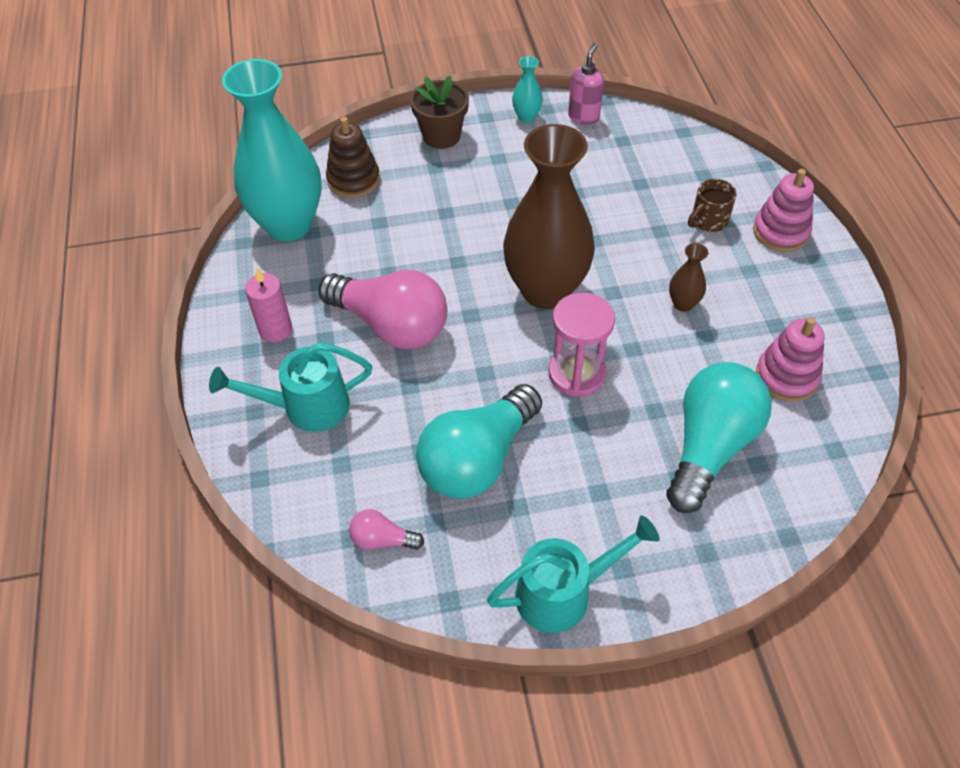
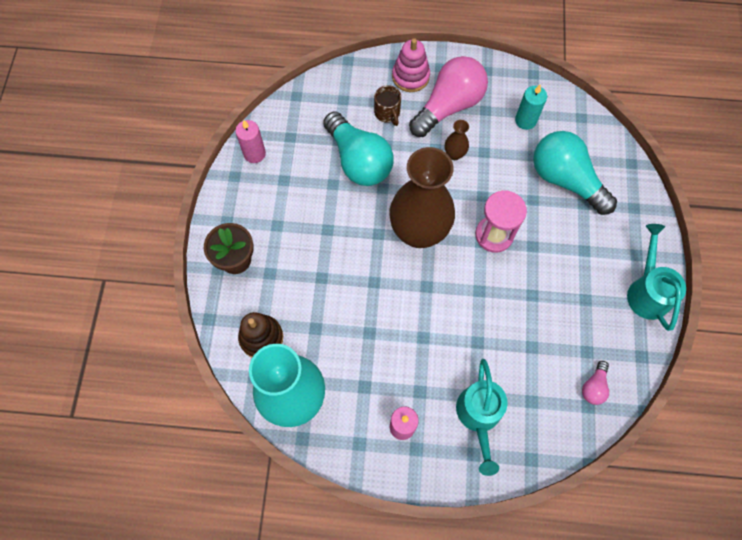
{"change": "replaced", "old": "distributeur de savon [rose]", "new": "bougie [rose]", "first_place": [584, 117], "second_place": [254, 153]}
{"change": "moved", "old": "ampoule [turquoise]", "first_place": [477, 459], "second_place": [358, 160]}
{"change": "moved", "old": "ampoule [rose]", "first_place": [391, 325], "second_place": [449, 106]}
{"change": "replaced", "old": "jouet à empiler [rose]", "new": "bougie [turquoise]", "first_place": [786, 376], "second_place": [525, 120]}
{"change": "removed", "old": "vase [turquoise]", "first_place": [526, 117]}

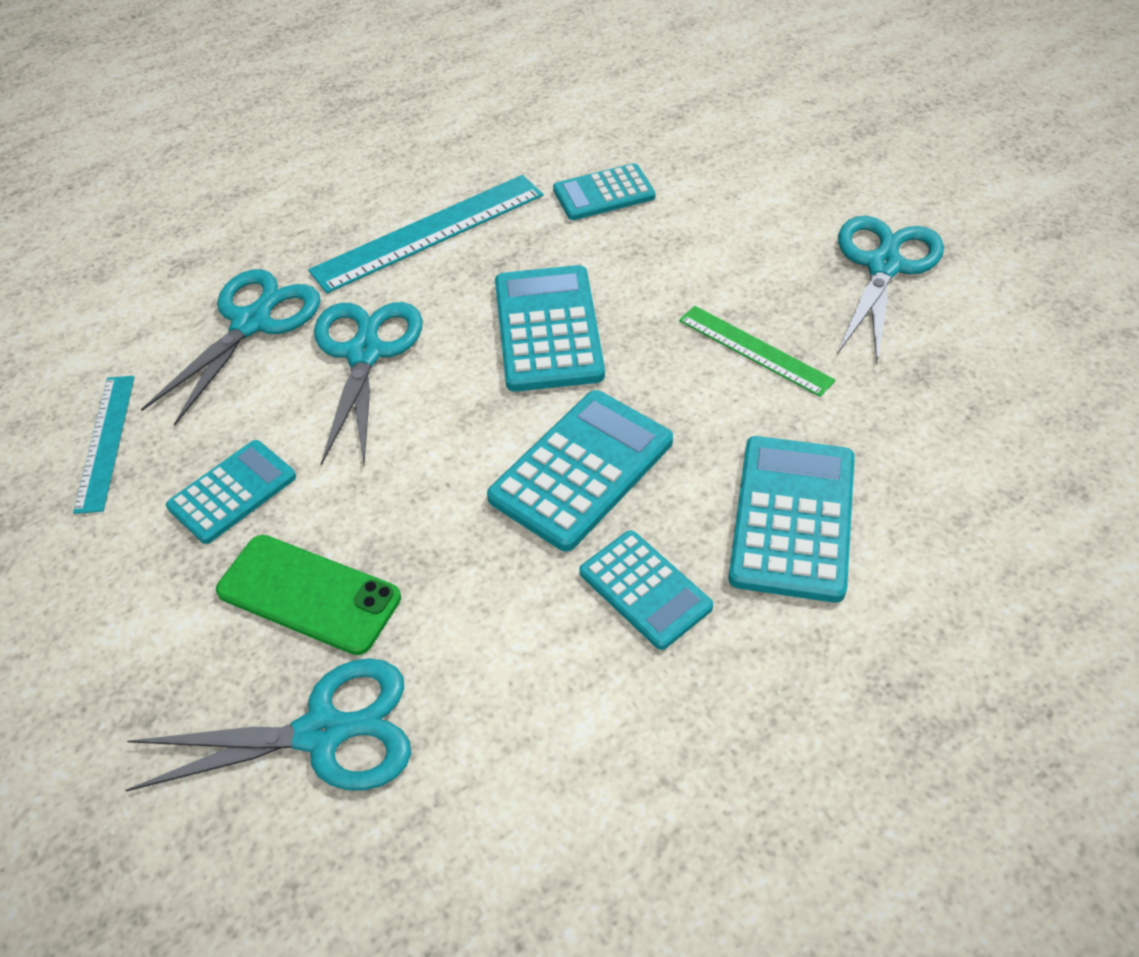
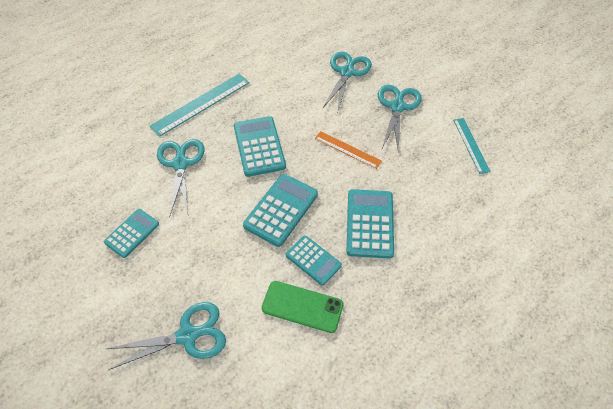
{"change": "moved", "old": "téléphone [vert]", "first_place": [308, 594], "second_place": [302, 306]}
{"change": "recoloured", "old": "règle [vert]", "new": "règle [orange]", "first_place": [755, 350], "second_place": [347, 149]}
{"change": "moved", "old": "ciseaux [turquoise]", "first_place": [252, 323], "second_place": [347, 72]}
{"change": "moved", "old": "règle [turquoise]", "first_place": [106, 442], "second_place": [471, 145]}
{"change": "removed", "old": "calculatrice [turquoise]", "first_place": [604, 193]}

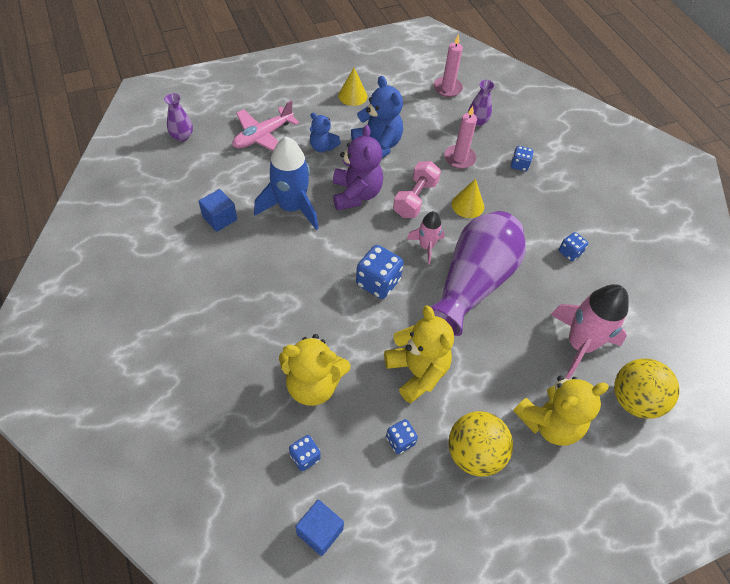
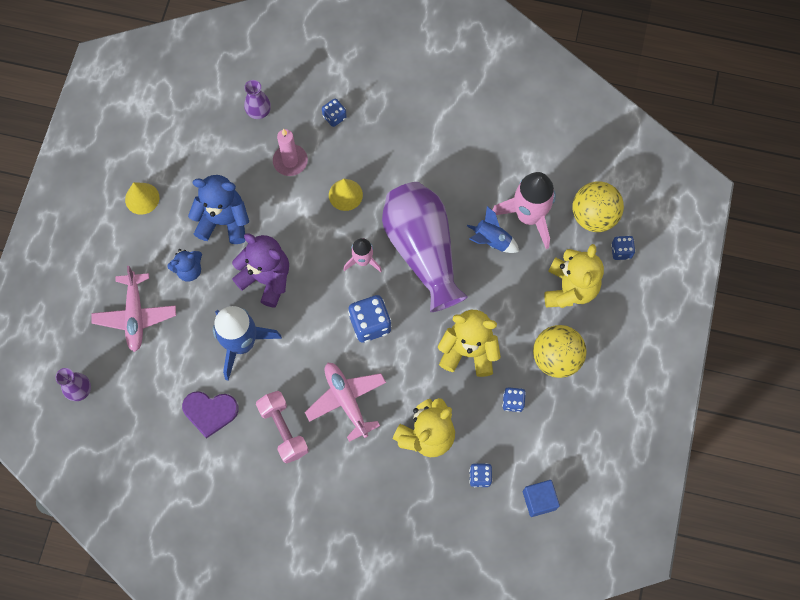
{"change": "replaced", "old": "cube [bleu]", "new": "cœur [violet]", "first_place": [220, 218], "second_place": [210, 412]}
{"change": "moved", "old": "haltère [rose]", "first_place": [415, 198], "second_place": [283, 430]}
{"change": "added", "new": "avion [rose]", "second_place": [346, 400]}
{"change": "added", "new": "fusée [bleu]", "second_place": [491, 240]}
{"change": "moved", "old": "dé [bleu]", "first_place": [569, 252], "second_place": [621, 251]}
{"change": "removed", "old": "bougie [rose]", "first_place": [447, 88]}

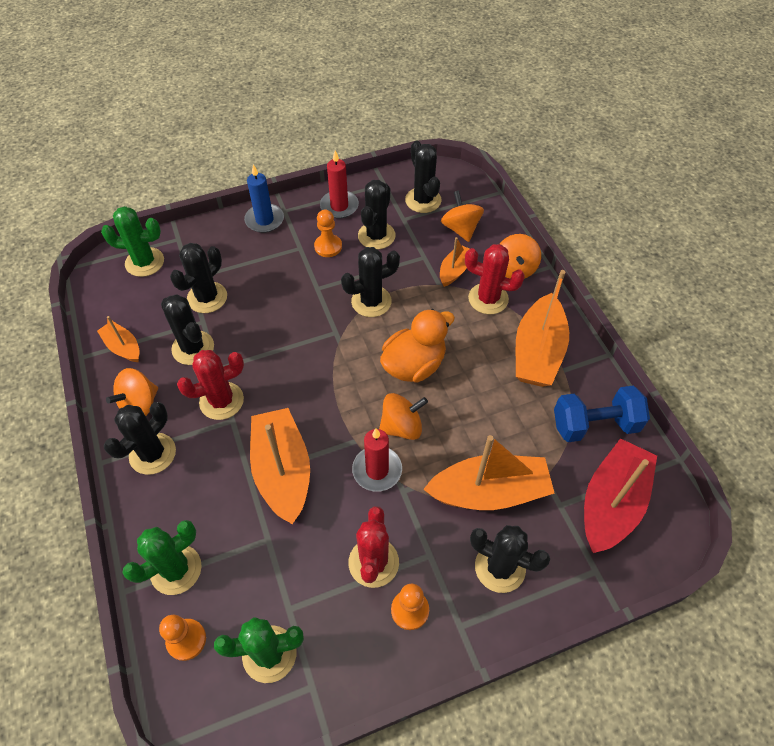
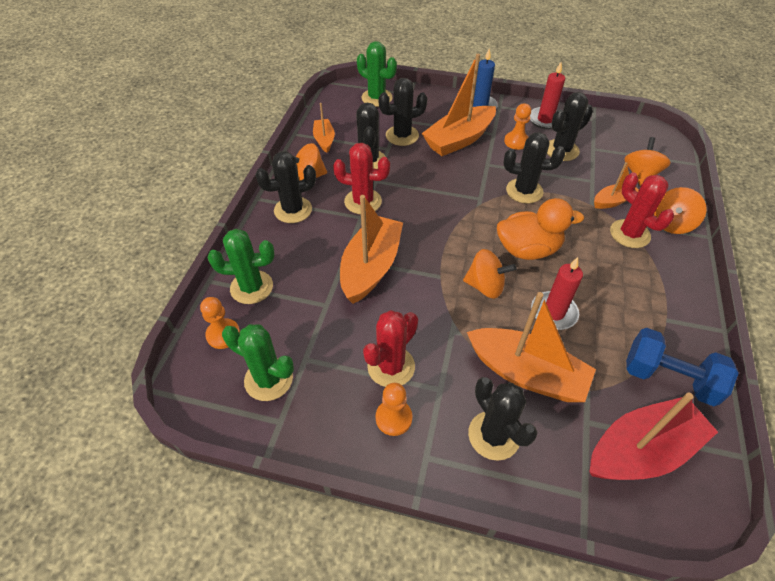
{"change": "moved", "old": "bateau [orange]", "first_place": [537, 352], "second_place": [459, 140]}
{"change": "moved", "old": "bougie [rouge]", "first_place": [377, 470], "second_place": [553, 312]}
{"change": "removed", "old": "cactus [noir]", "first_place": [423, 200]}

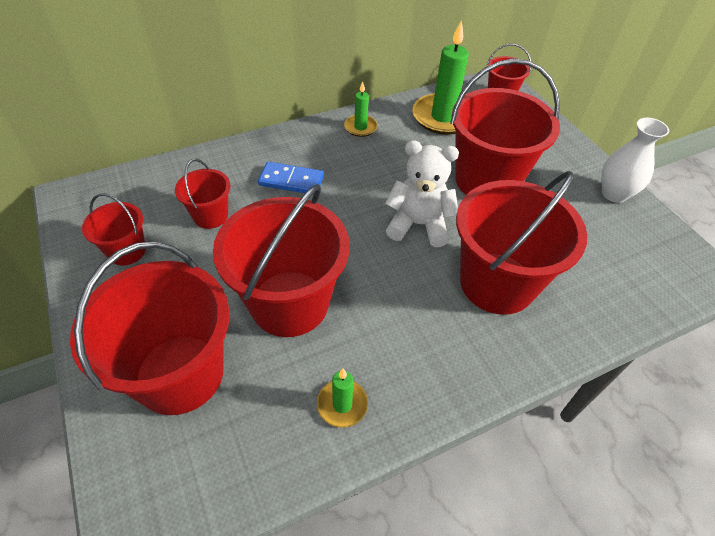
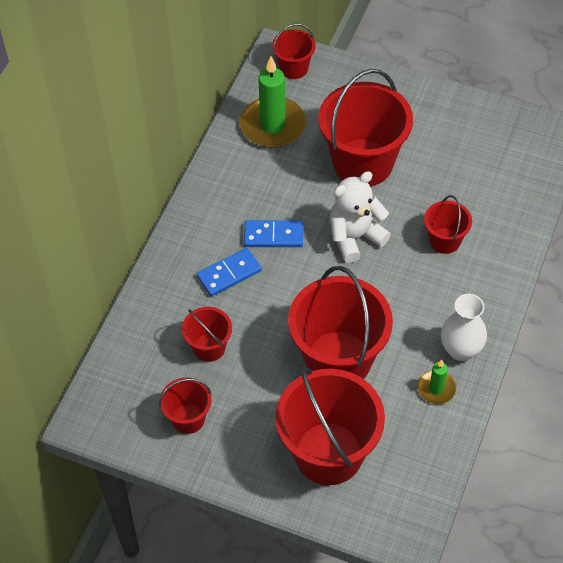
{"change": "added", "new": "domino [bleu]", "second_place": [273, 235]}
{"change": "resized", "old": "seau [rouge]", "first_place": [497, 283], "second_place": [444, 240], "factor": 0.5}
{"change": "moved", "old": "vase [blanc]", "first_place": [614, 194], "second_place": [460, 350]}
{"change": "removed", "old": "bougie [vert]", "first_place": [360, 127]}

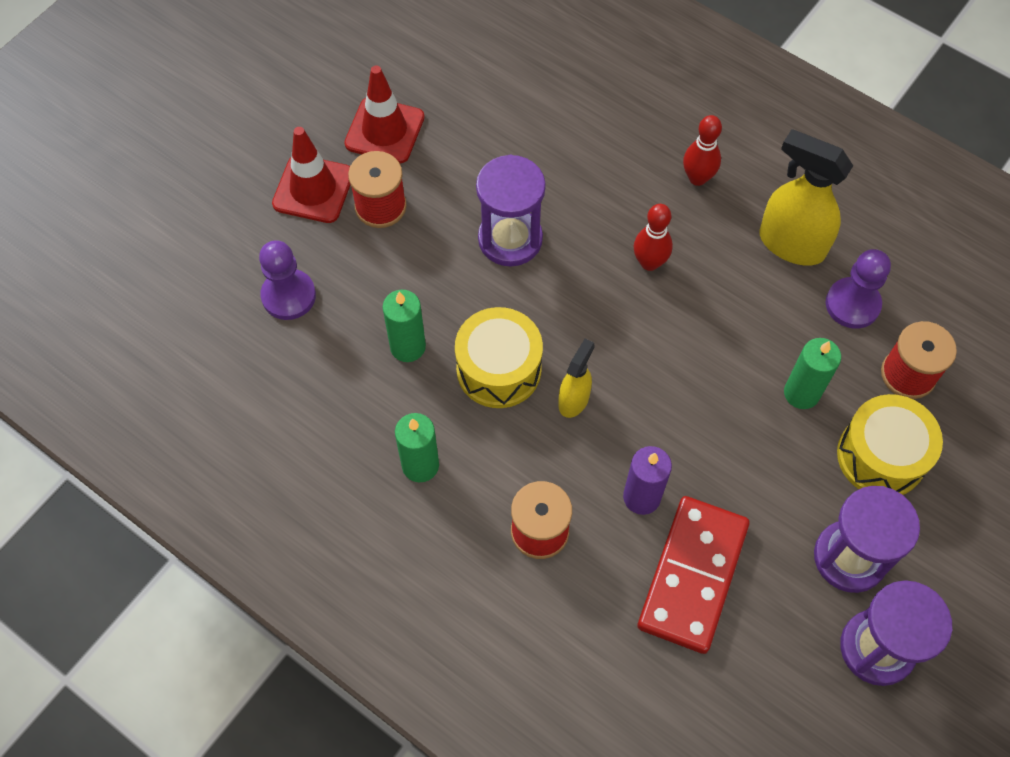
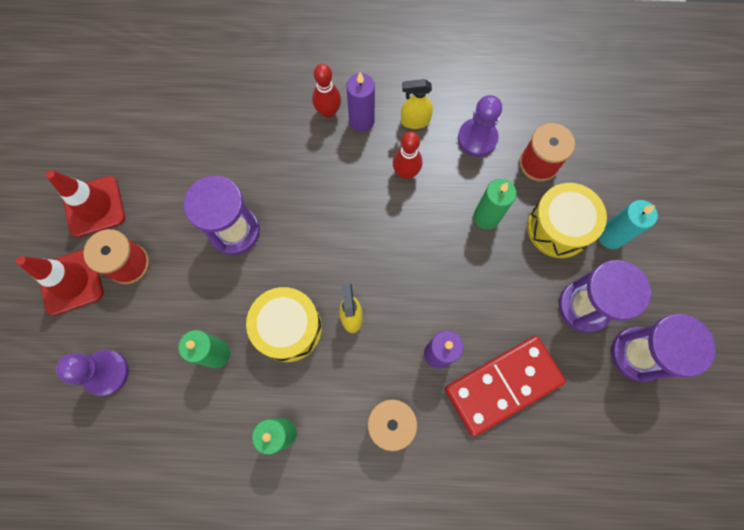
{"change": "added", "new": "bougie [violet]", "second_place": [361, 121]}
{"change": "moved", "old": "quille [rouge]", "first_place": [649, 262], "second_place": [406, 173]}
{"change": "resized", "old": "vaporisateur [jaune]", "first_place": [790, 244], "second_place": [414, 121], "factor": 0.56}
{"change": "turned", "old": "domino [rouge]", "first_place": [692, 575], "second_place": [503, 385], "degrees": 75}
{"change": "added", "new": "bougie [turquoise]", "second_place": [610, 236]}

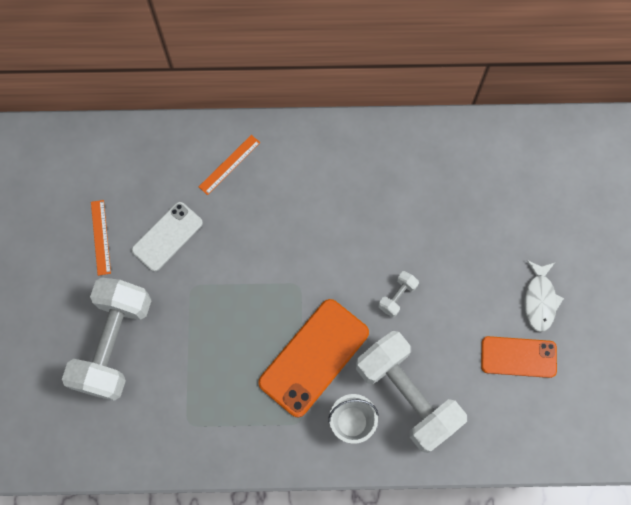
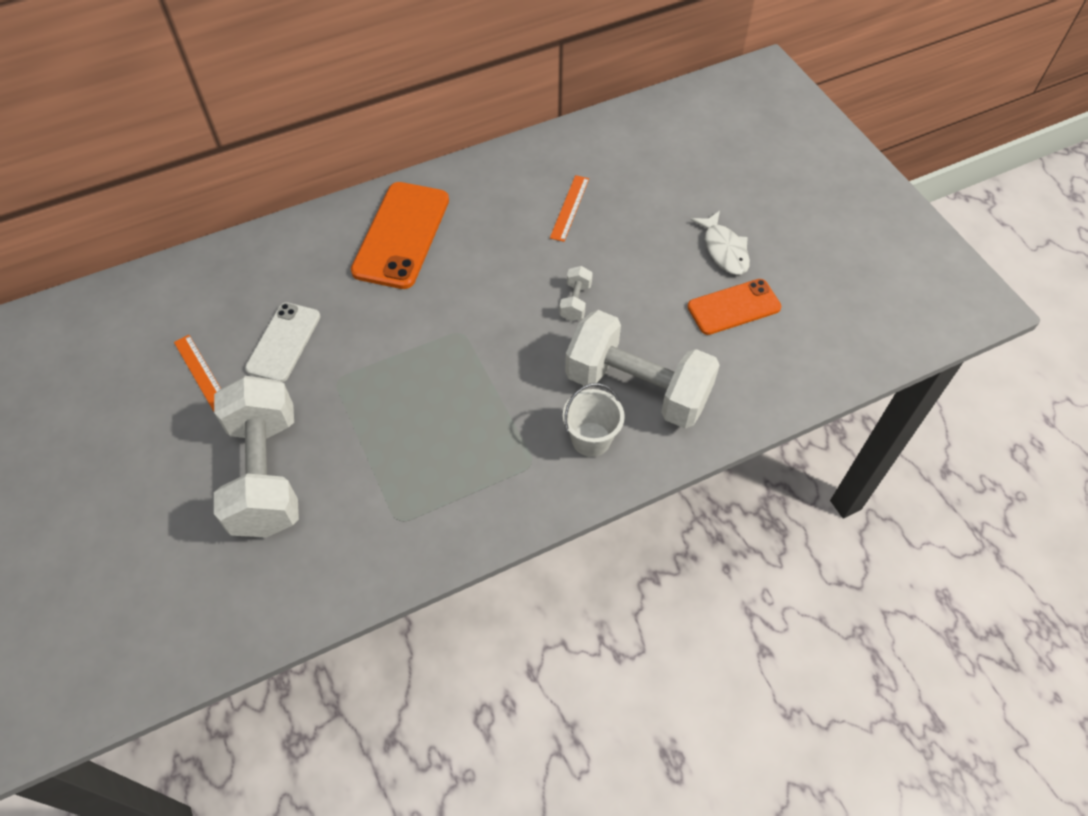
{"change": "moved", "old": "téléphone [orange]", "first_place": [314, 357], "second_place": [401, 235]}
{"change": "moved", "old": "règle [orange]", "first_place": [229, 164], "second_place": [569, 208]}

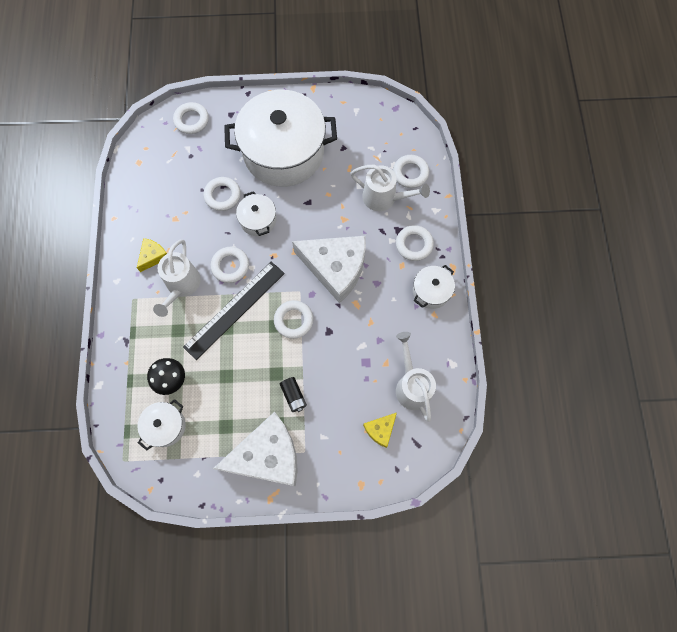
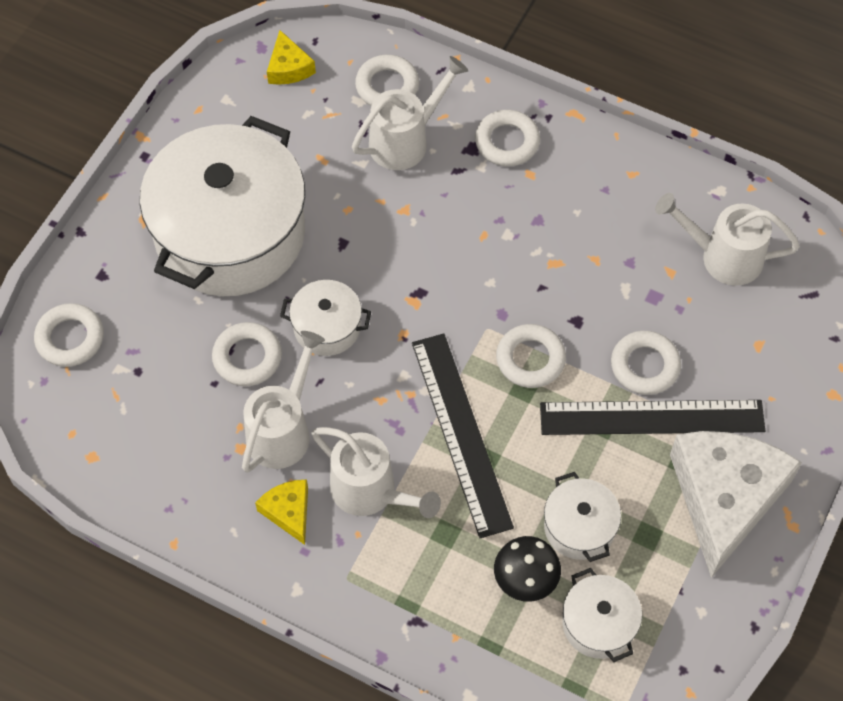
{"change": "added", "new": "arrosoir [blanc]", "second_place": [283, 429]}
{"change": "moved", "old": "fromage [jaune]", "first_place": [380, 430], "second_place": [289, 68]}
{"change": "replaced", "old": "pile [noir]", "new": "règle [noir]", "first_place": [293, 396], "second_place": [652, 417]}
{"change": "moved", "old": "marmite [blanc]", "first_place": [431, 291], "second_place": [579, 527]}
{"change": "moved", "old": "anneau [blanc]", "first_place": [230, 266], "second_place": [645, 366]}
{"change": "removed", "old": "fromage [blanc]", "first_place": [335, 268]}

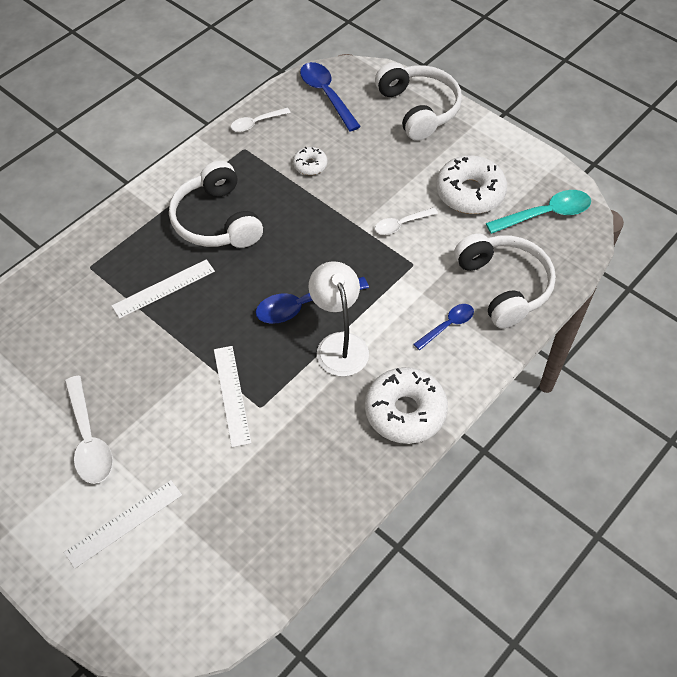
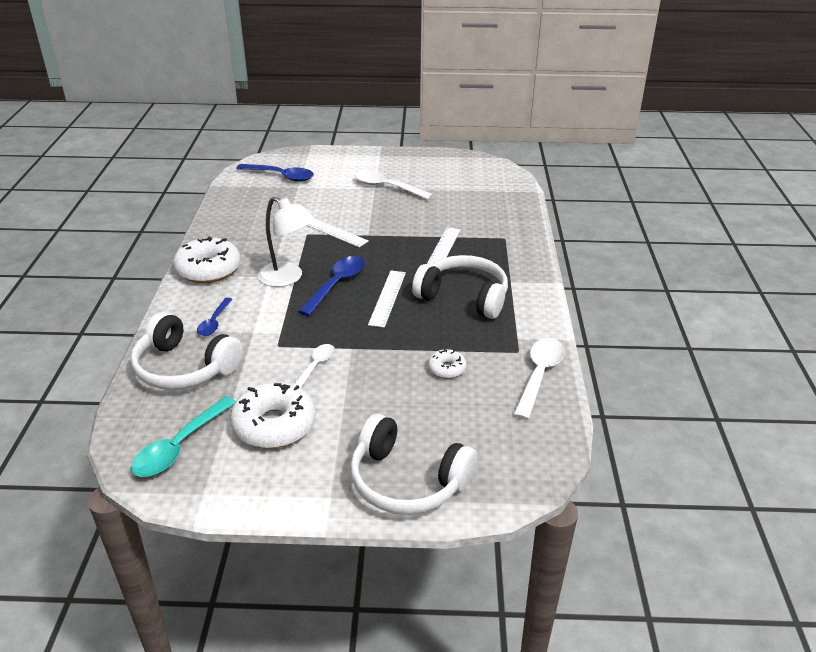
{"change": "moved", "old": "cuillère [bleu]", "first_place": [326, 95], "second_place": [281, 176]}
{"change": "moved", "old": "règle [blanc]", "first_place": [124, 523], "second_place": [387, 298]}
{"change": "resized", "old": "cuillère [blanc]", "first_place": [256, 123], "second_place": [539, 375], "factor": 1.62}

